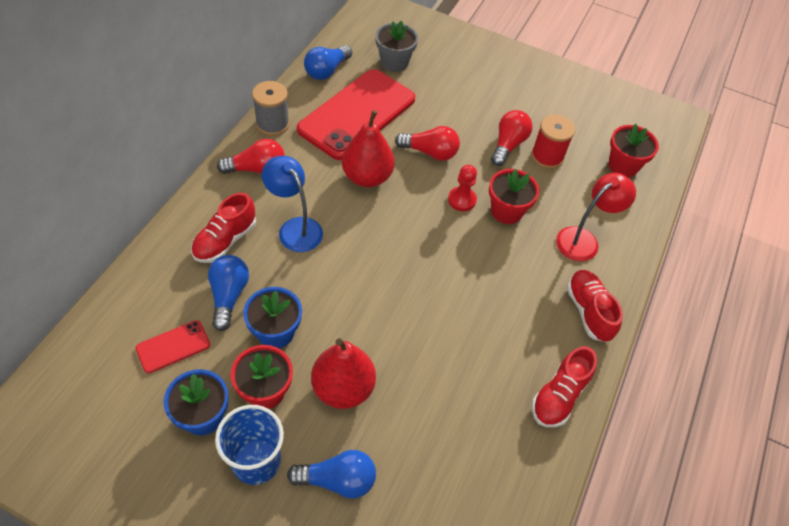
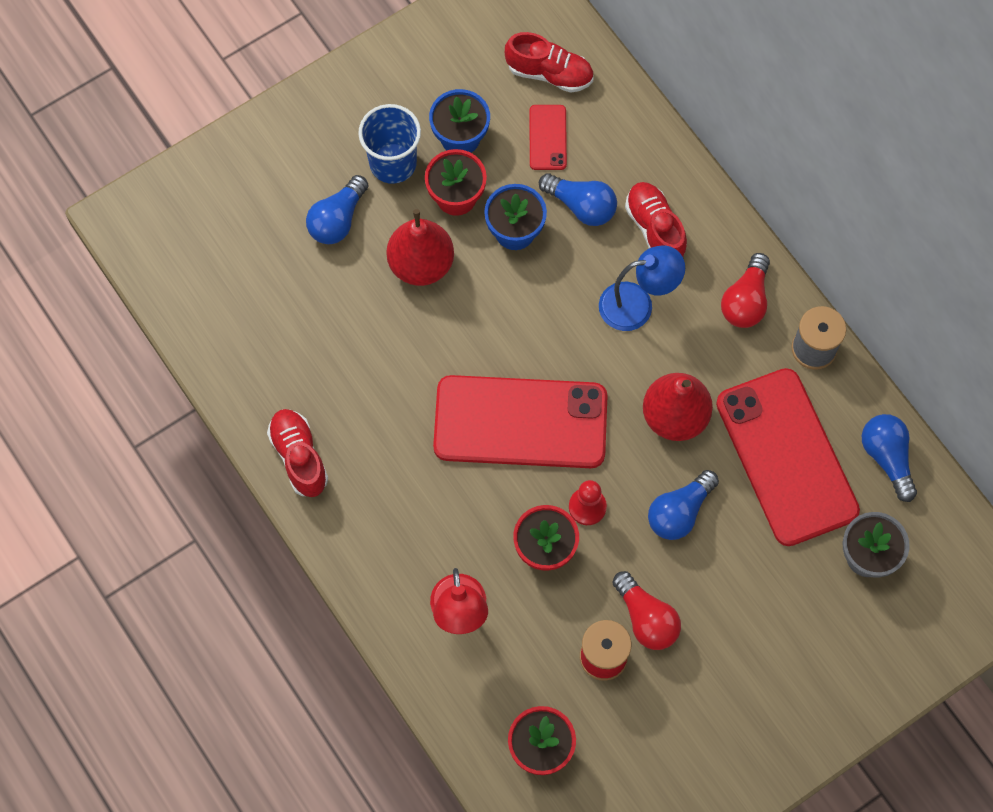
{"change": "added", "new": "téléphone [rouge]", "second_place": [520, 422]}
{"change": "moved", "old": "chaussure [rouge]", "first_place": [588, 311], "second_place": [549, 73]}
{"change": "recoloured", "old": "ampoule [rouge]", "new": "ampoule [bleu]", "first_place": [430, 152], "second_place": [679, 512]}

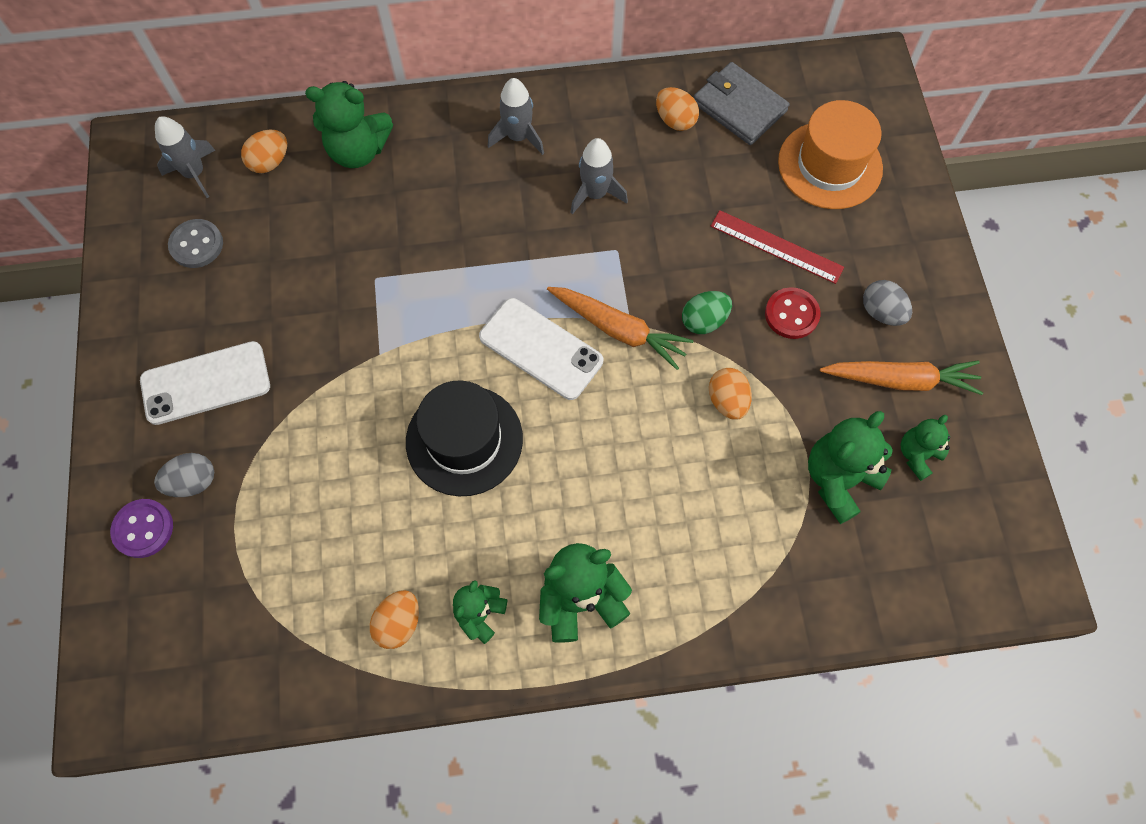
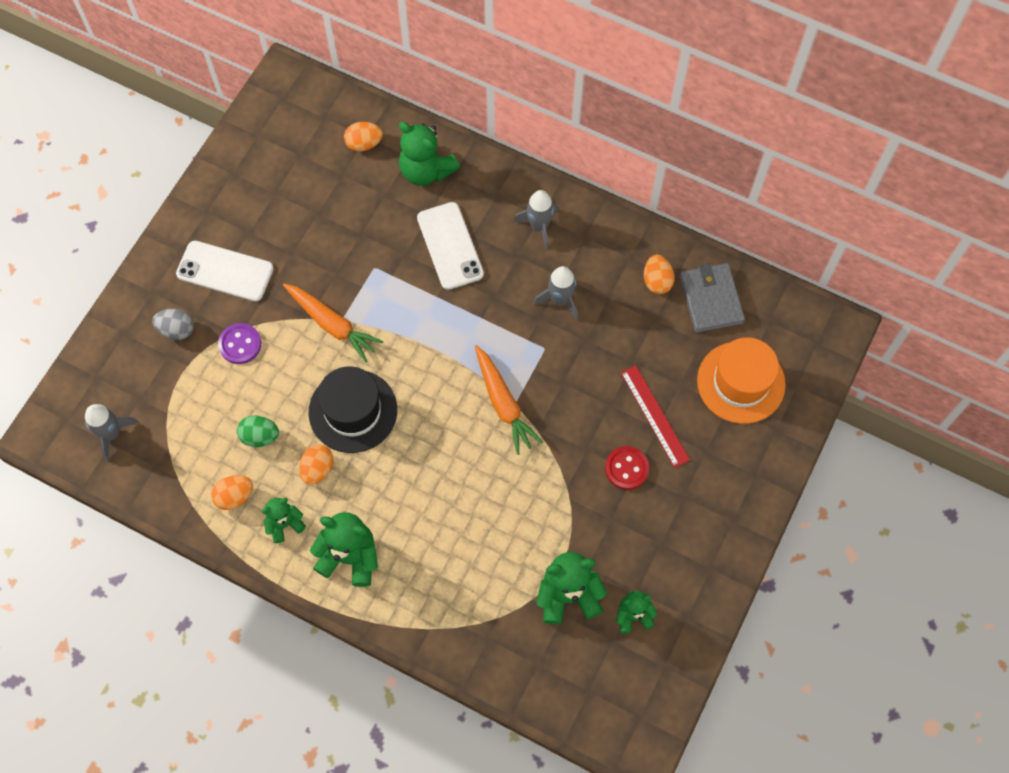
{"change": "moved", "old": "fusée [gris]", "first_place": [194, 173], "second_place": [111, 434]}
{"change": "moved", "old": "bouton [violet]", "first_place": [143, 529], "second_place": [240, 344]}
{"change": "moved", "old": "œuf [vert]", "first_place": [704, 321], "second_place": [260, 436]}
{"change": "moved", "old": "carotte [orange]", "first_place": [900, 380], "second_place": [332, 324]}
{"change": "moved", "old": "œuf [orange]", "first_place": [727, 401], "second_place": [317, 469]}
{"change": "moved", "old": "téléphone [blanc]", "first_place": [541, 349], "second_place": [450, 246]}
{"change": "removed", "old": "bouton [gris]", "first_place": [196, 245]}
{"change": "removed", "old": "œuf [gris]", "first_place": [881, 312]}

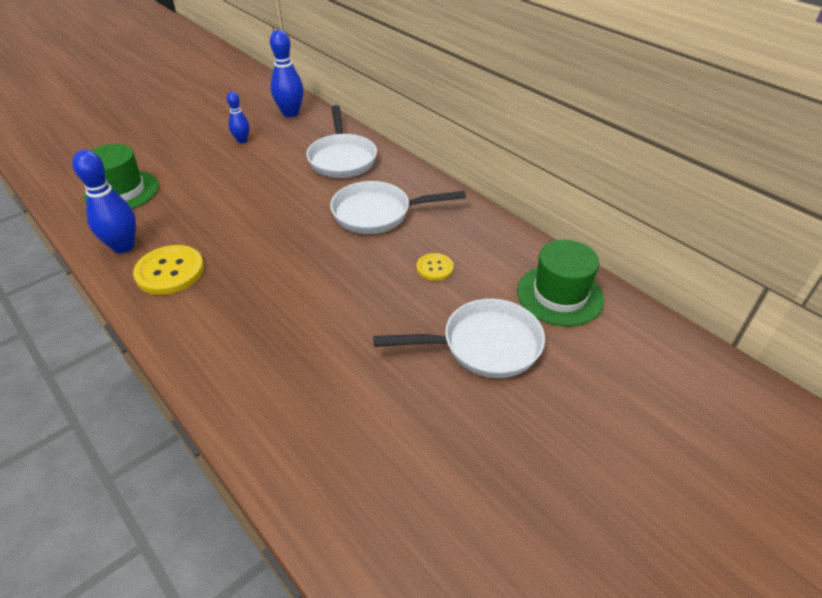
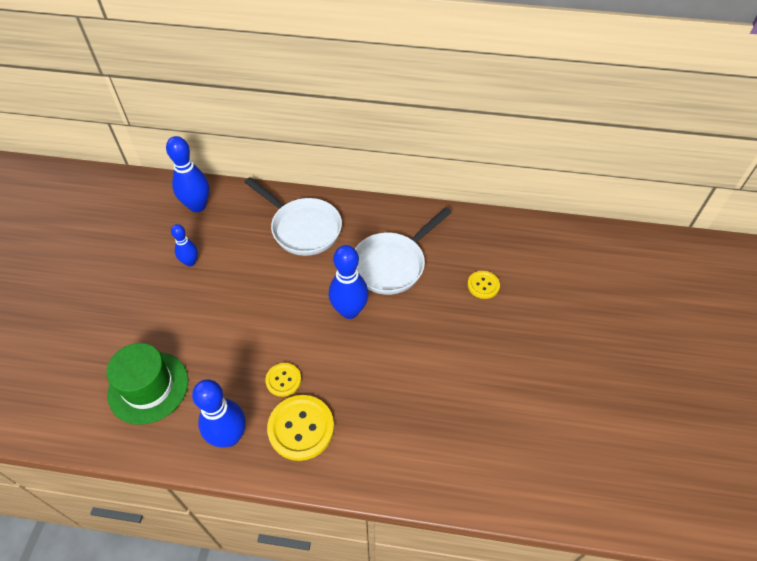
{"change": "added", "new": "bouton [jaune]", "second_place": [283, 380]}
{"change": "added", "new": "quille [bleu]", "second_place": [349, 311]}
{"change": "removed", "old": "poêle [blanc]", "first_place": [483, 345]}
{"change": "removed", "old": "chapeau [vert]", "first_place": [560, 295]}

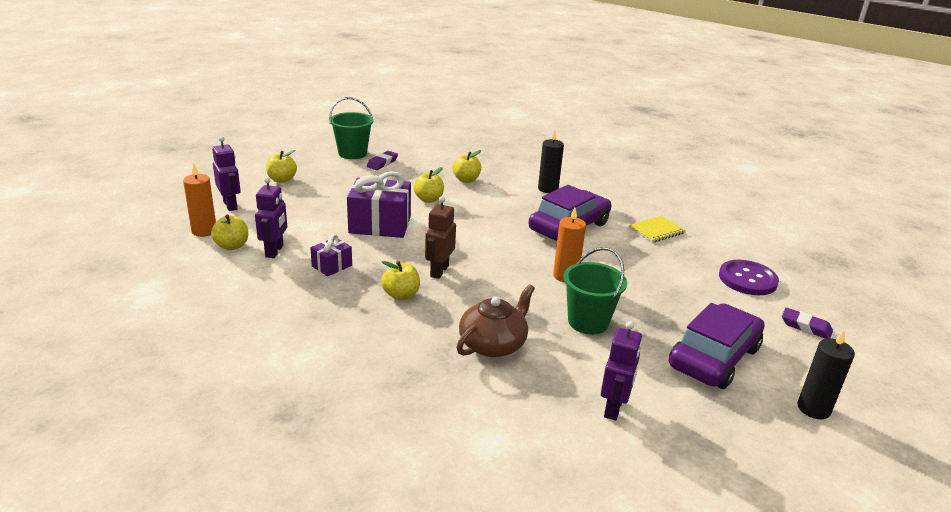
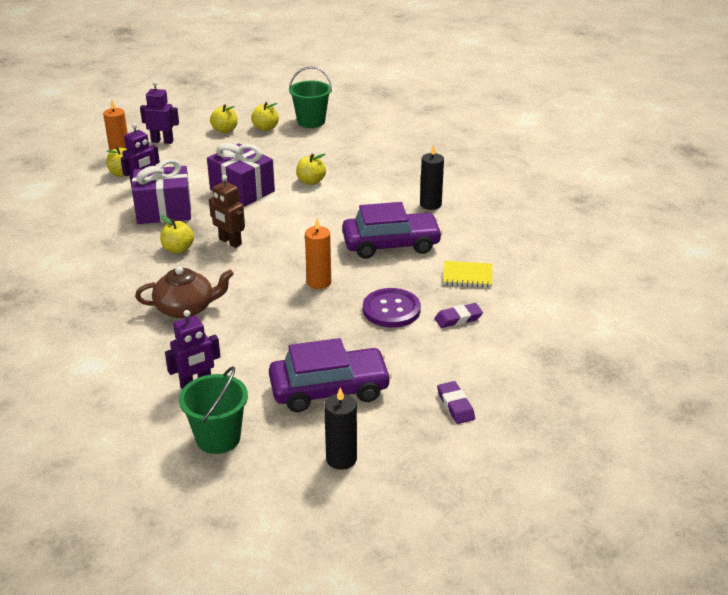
{"change": "resized", "old": "cadeau [violet]", "first_place": [332, 266], "second_place": [164, 211], "factor": 1.96}
{"change": "turned", "old": "robot [violet]", "first_place": [230, 205], "second_place": [162, 141], "degrees": -90}
{"change": "moved", "old": "seau [vert]", "first_place": [588, 322], "second_place": [218, 438]}
{"change": "turned", "old": "robot [marron]", "first_place": [439, 271], "second_place": [230, 242], "degrees": -105}
{"change": "moved", "old": "pomme [jaune]", "first_place": [466, 180], "second_place": [265, 128]}
{"change": "moved", "old": "bouton [violet]", "first_place": [747, 279], "second_place": [391, 310]}
{"change": "moved", "old": "gomme [violet]", "first_place": [382, 163], "second_place": [458, 318]}

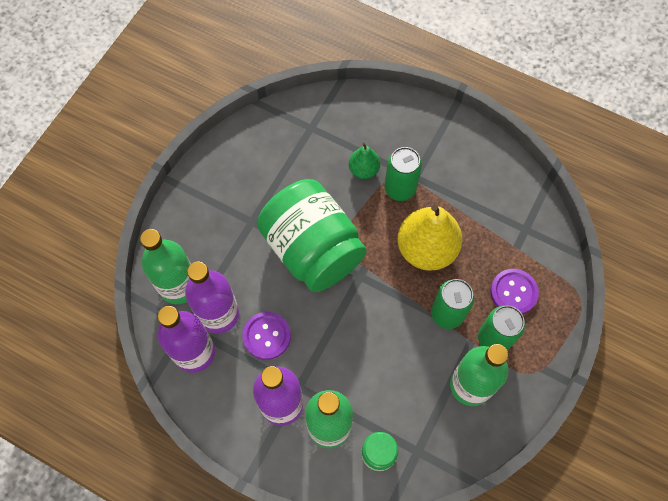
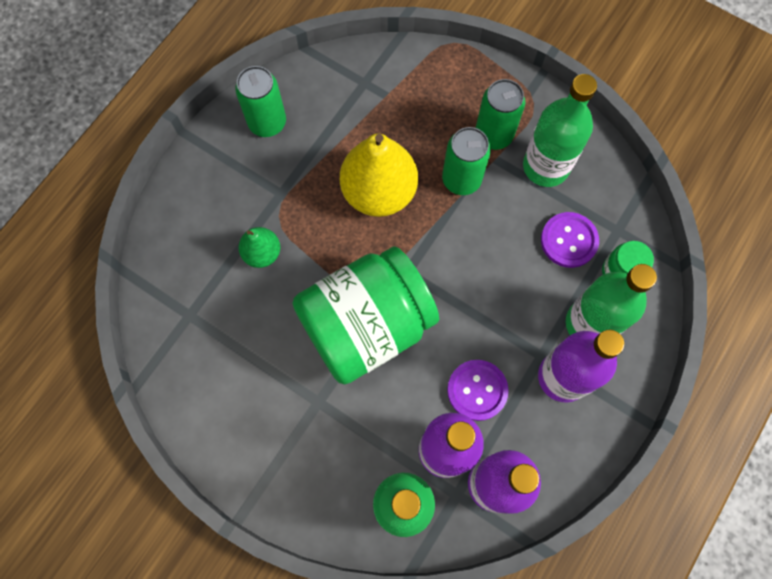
{"change": "moved", "old": "canette [vert]", "first_place": [400, 188], "second_place": [267, 122]}
{"change": "moved", "old": "bouton [violet]", "first_place": [513, 292], "second_place": [569, 240]}

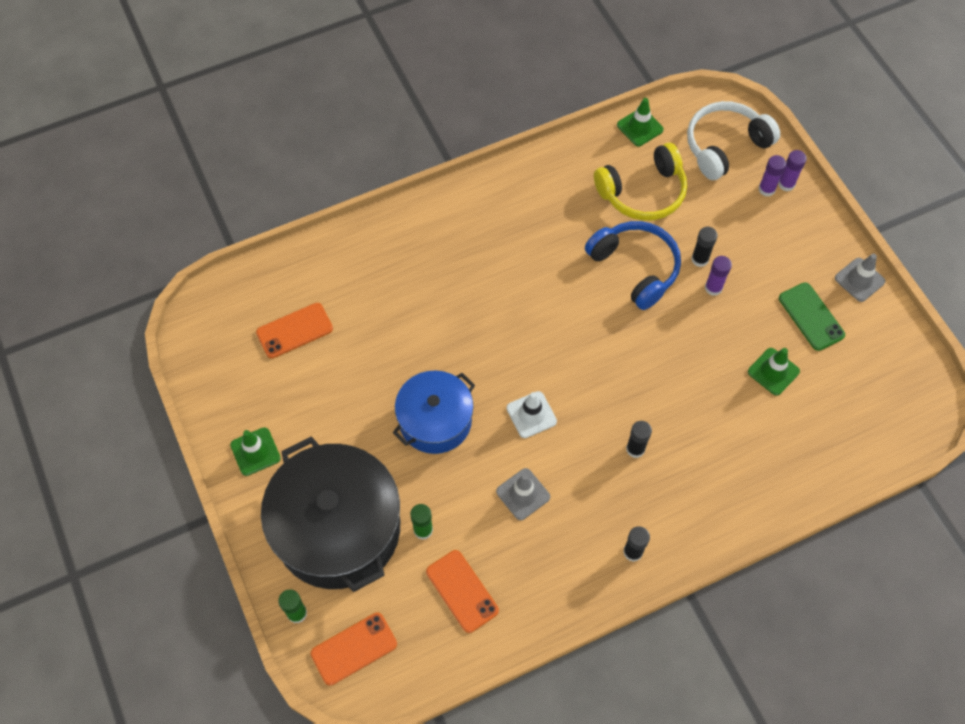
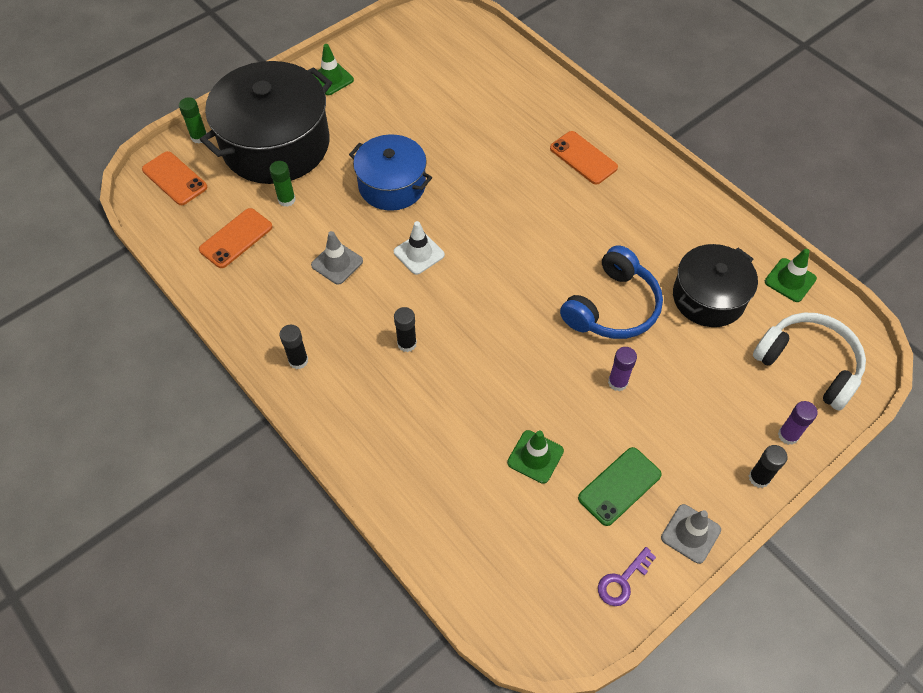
{"change": "moved", "old": "téléphone [orange]", "first_place": [294, 330], "second_place": [583, 158]}
{"change": "added", "new": "clé [violet]", "second_place": [622, 581]}
{"change": "replaced", "old": "casque audio [jaune]", "new": "marmite [noir]", "first_place": [643, 192], "second_place": [708, 297]}
{"change": "moved", "old": "bâton de colle [noir]", "first_place": [700, 259], "second_place": [759, 478]}
{"change": "removed", "old": "bâton de colle [violet]", "first_place": [766, 189]}

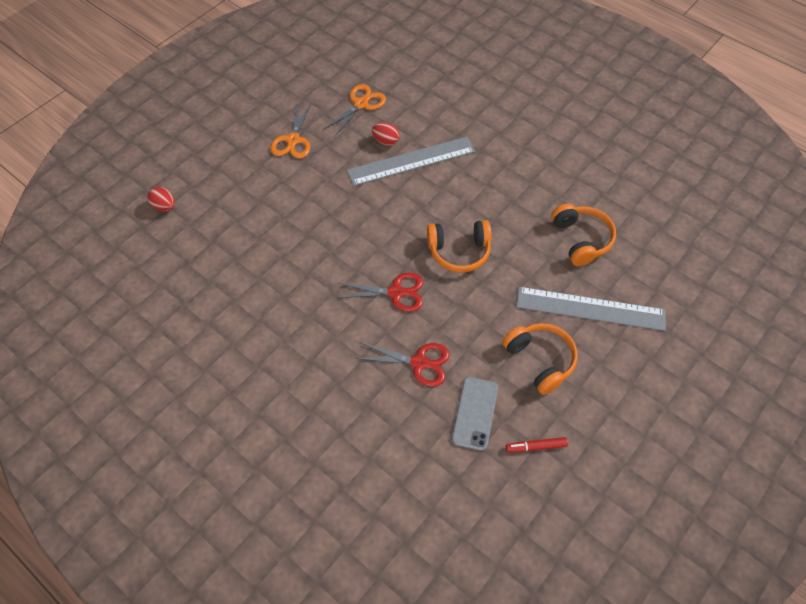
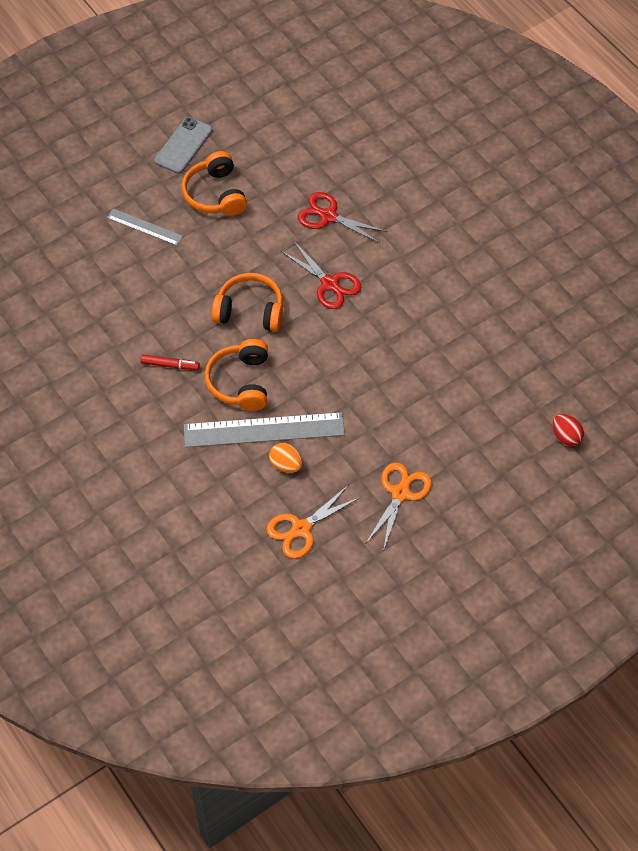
{"change": "resized", "old": "règle [gris]", "first_place": [590, 308], "second_place": [144, 227], "factor": 0.54}
{"change": "moved", "old": "feutre [rouge]", "first_place": [536, 447], "second_place": [170, 365]}
{"change": "moved", "old": "téléphone [gris]", "first_place": [475, 413], "second_place": [183, 145]}
{"change": "moved", "old": "casque audio [orange]", "first_place": [581, 239], "second_place": [241, 382]}
{"change": "recoloured", "old": "œuf [rouge]", "new": "œuf [orange]", "first_place": [386, 141], "second_place": [286, 465]}
{"change": "turned", "old": "ciseaux [rouge]", "first_place": [396, 292], "second_place": [330, 284], "degrees": -150}

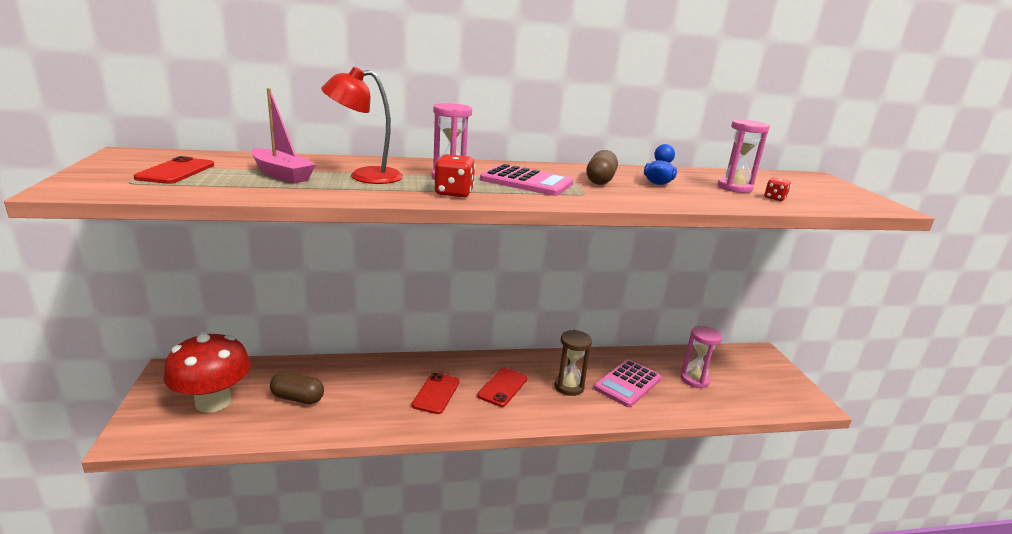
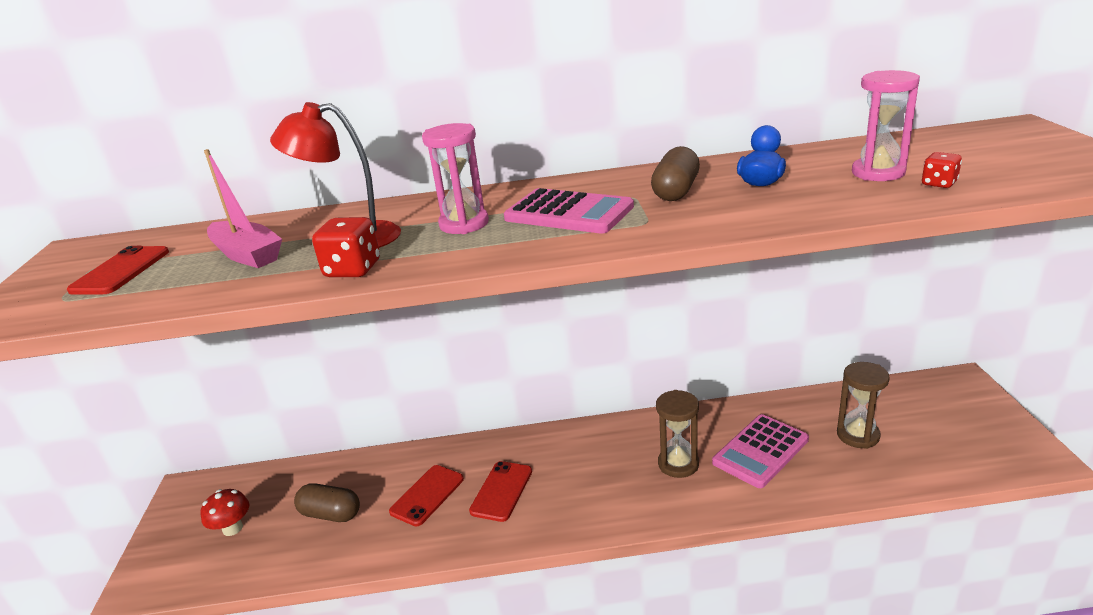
{"change": "resized", "old": "champignon [rouge]", "first_place": [213, 402], "second_place": [232, 528], "factor": 0.49}
{"change": "moved", "old": "dé [rouge]", "first_place": [454, 193], "second_place": [353, 269]}
{"change": "moved", "old": "téléphone [rouge]", "first_place": [502, 387], "second_place": [427, 495]}
{"change": "recoloured", "old": "sablier [rose]", "new": "sablier [marron]", "first_place": [694, 379], "second_place": [858, 435]}

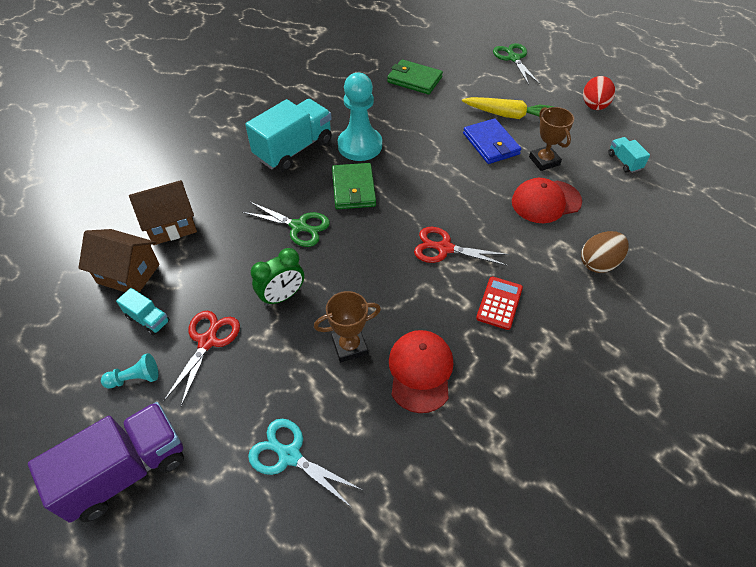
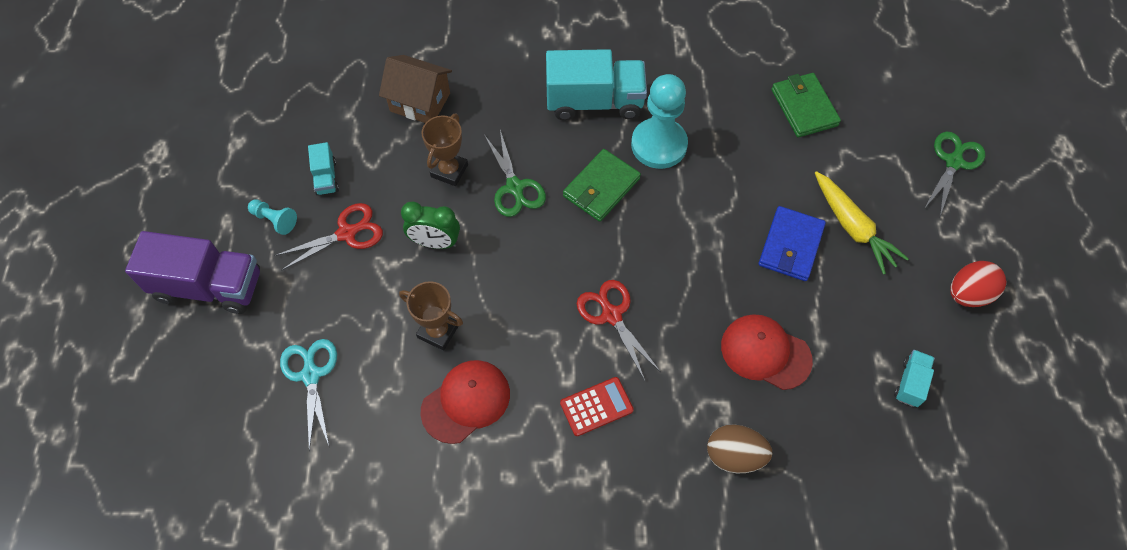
{"change": "moved", "old": "trophée [marron]", "first_place": [544, 161], "second_place": [449, 171]}
{"change": "removed", "old": "maison [marron]", "first_place": [129, 274]}

